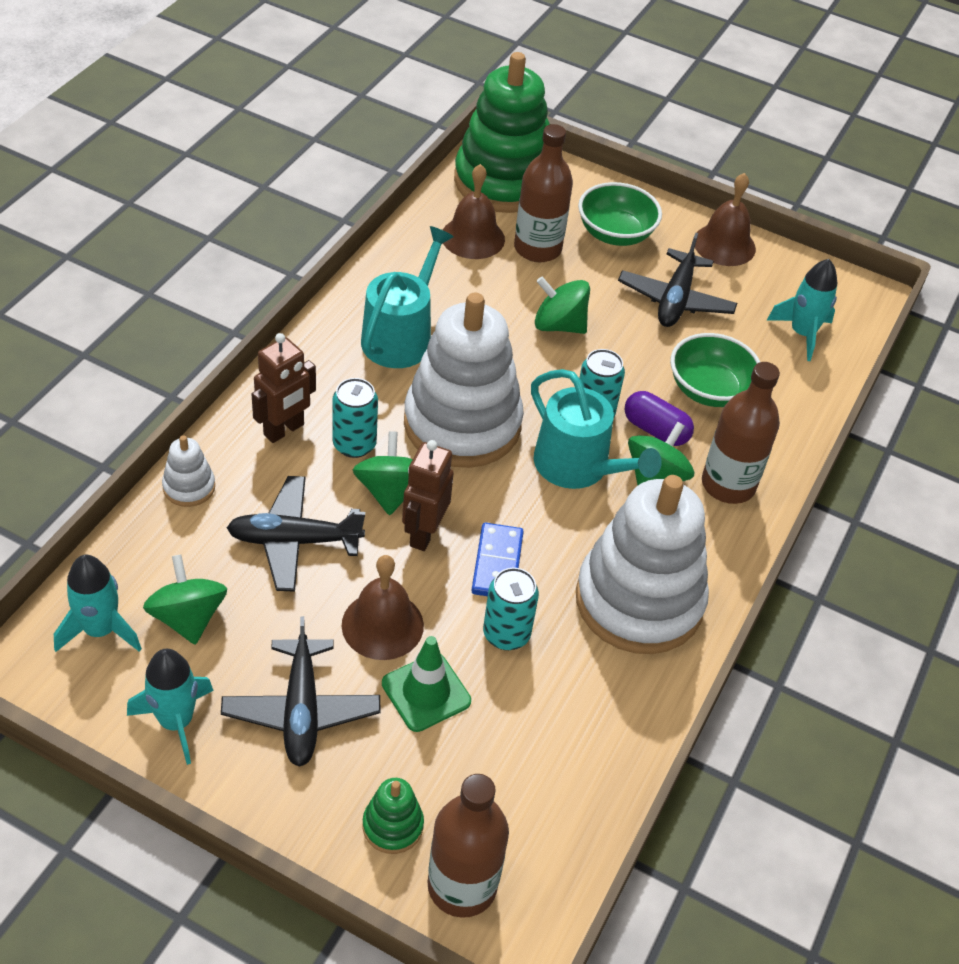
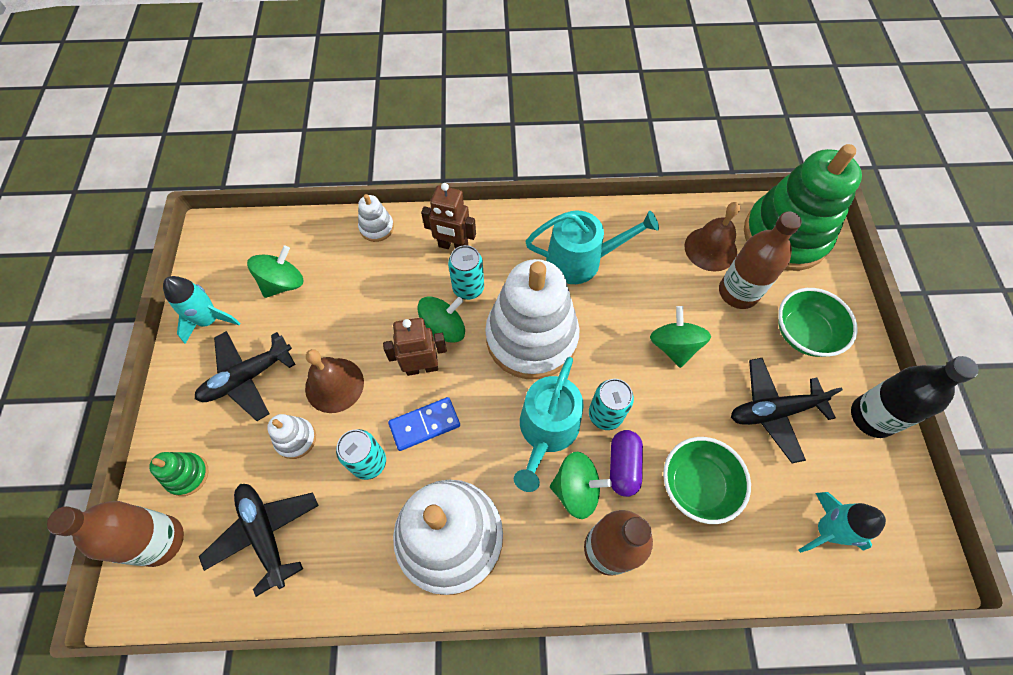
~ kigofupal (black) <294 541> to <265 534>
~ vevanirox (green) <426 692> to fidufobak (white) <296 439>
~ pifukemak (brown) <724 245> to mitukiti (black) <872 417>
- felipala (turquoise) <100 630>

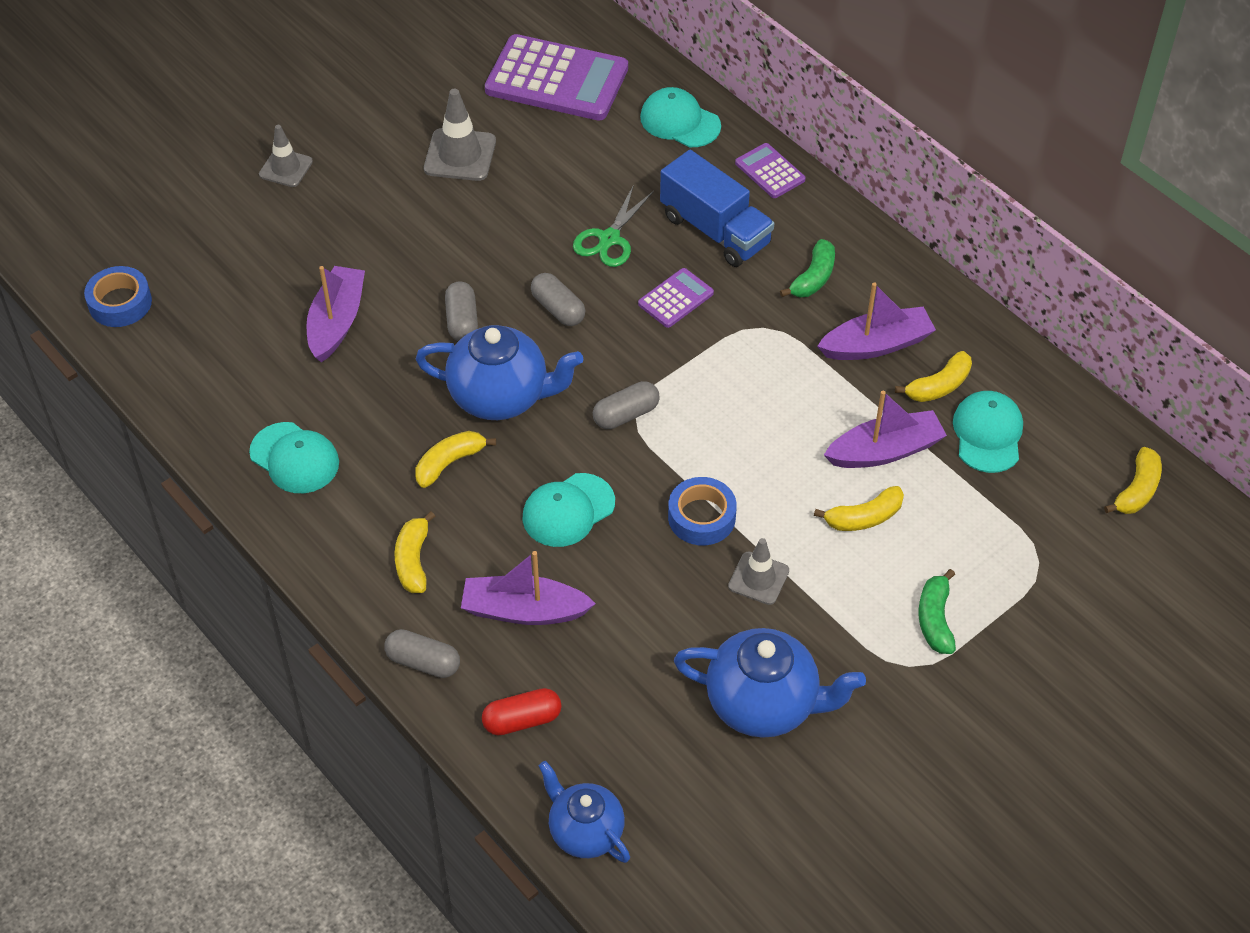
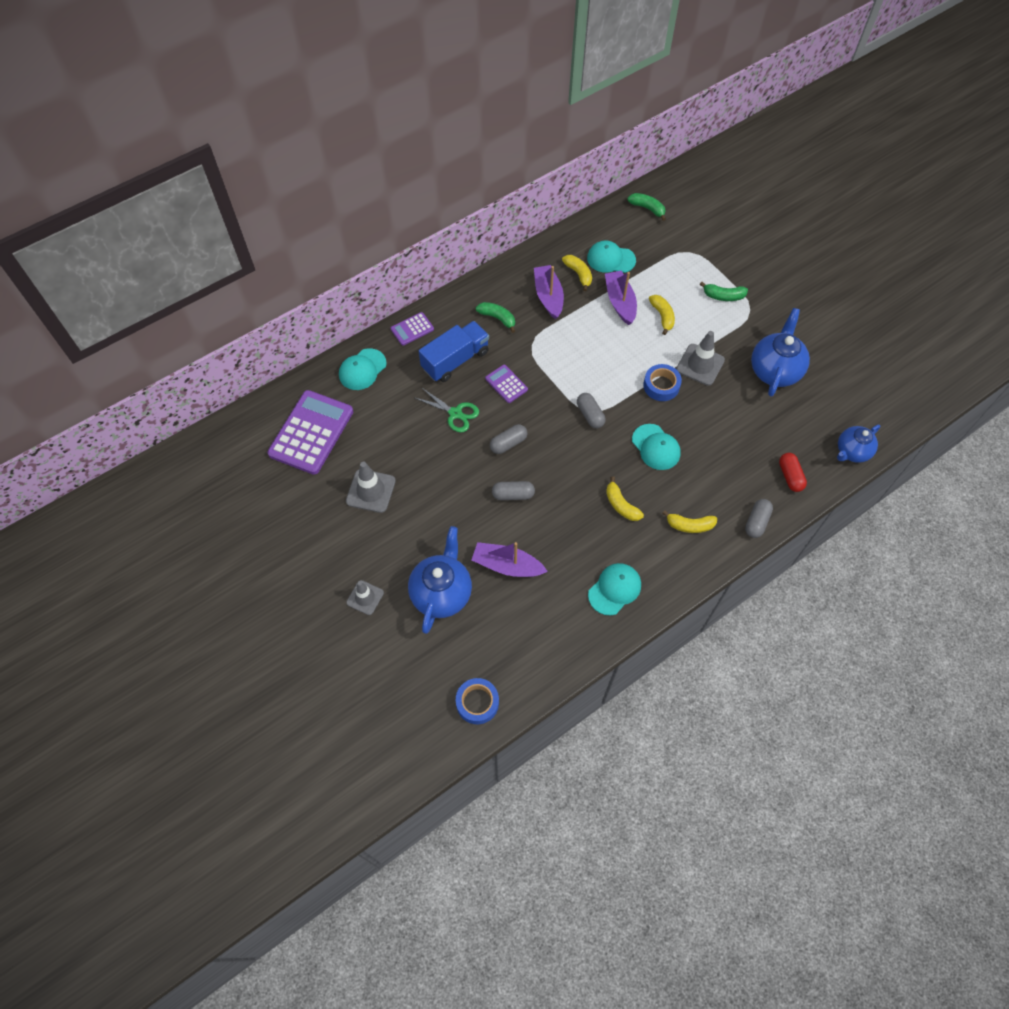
~ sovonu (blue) <500 397> to <442 593>
~ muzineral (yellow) <1137 490> to muzineral (green) <647 208>
~ vevanirox (grey) <758 578> = <700 365> x1.51
- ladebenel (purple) <524 610>

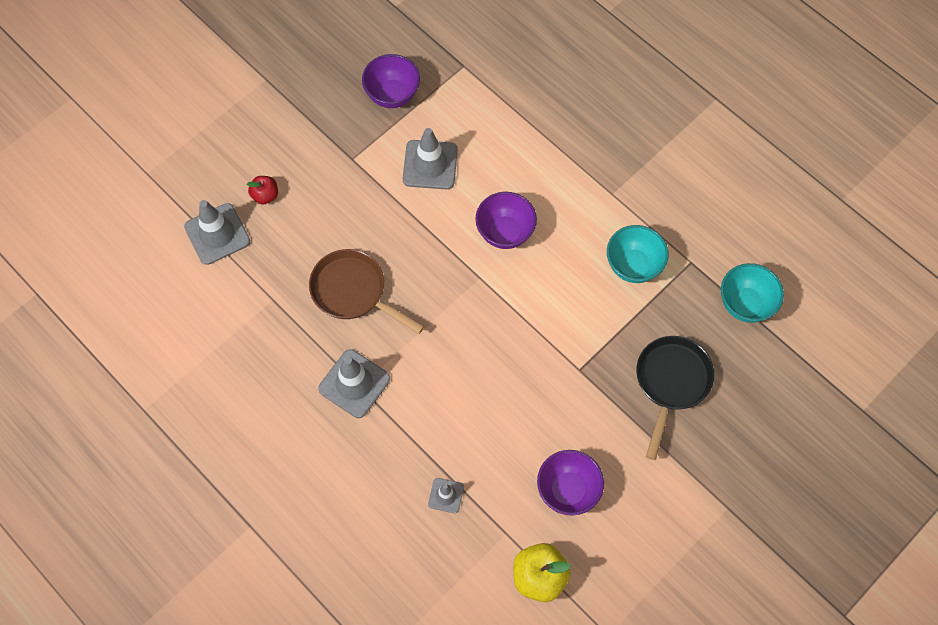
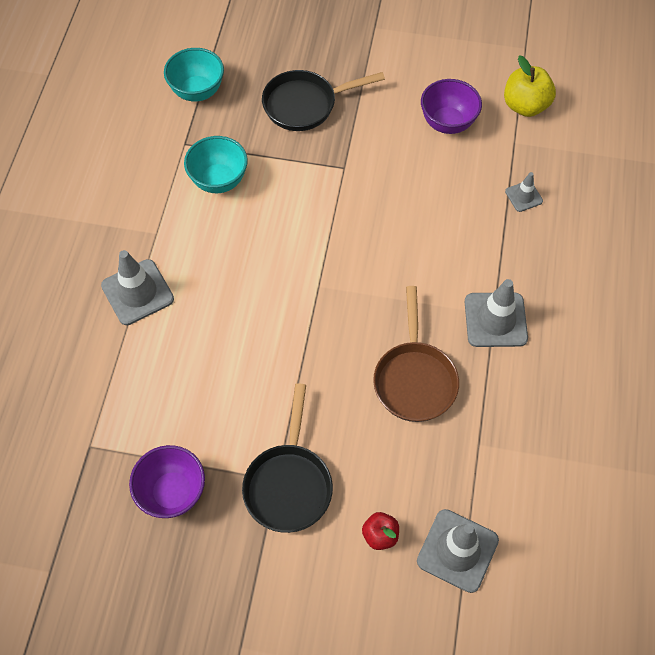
~ vevanirox (grey) <430 165> to <137 292>
+ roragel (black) <289 483>
- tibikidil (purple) <505 232>

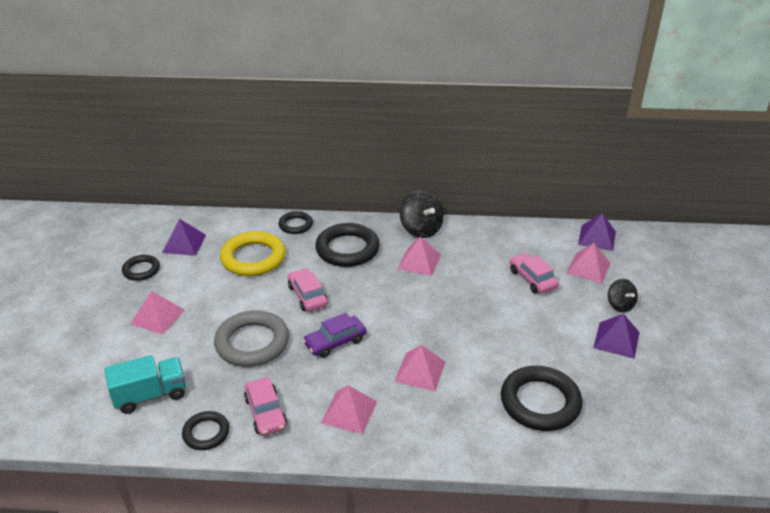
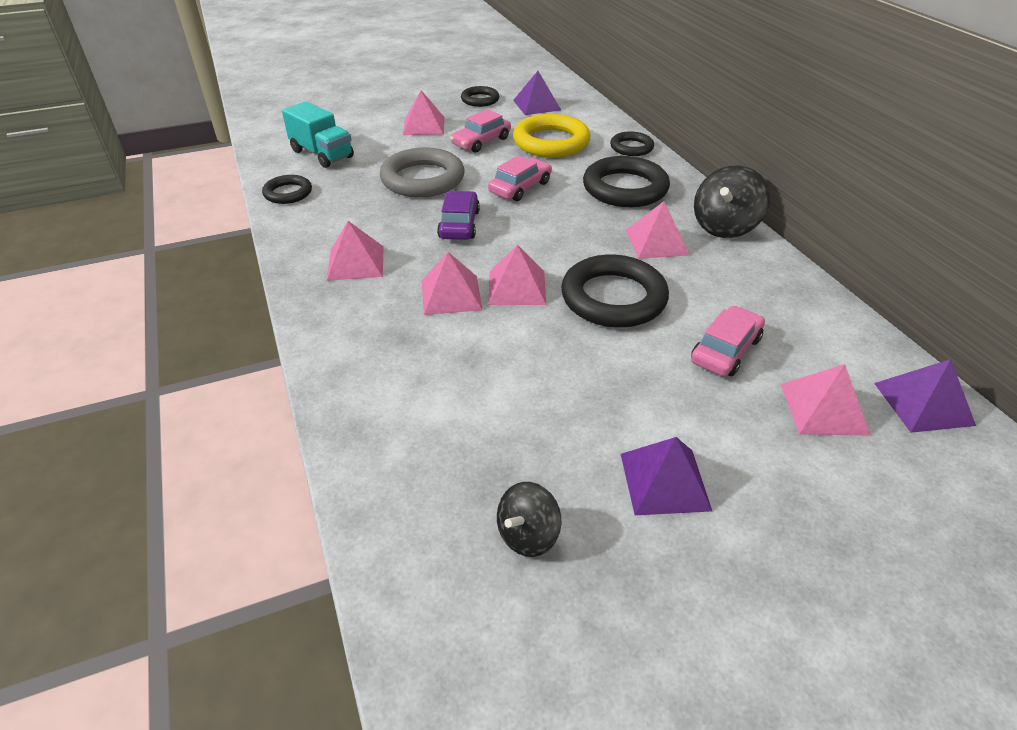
~ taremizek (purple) <335 342> = <459 224> 60 degrees clockwise
~ taremizek (pink) <266 412> to <481 141>
+ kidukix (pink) <517 287>
~ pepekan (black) <620 305> to <527 535>
~ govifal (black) <540 402> to <613 298>

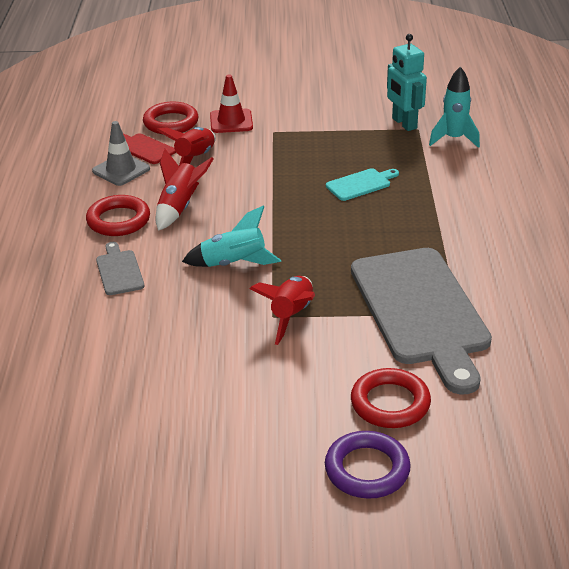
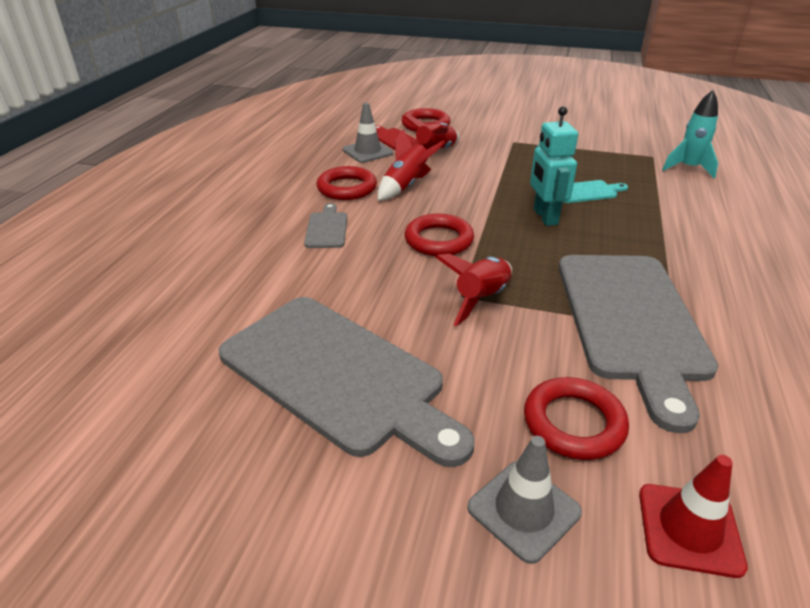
+ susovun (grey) <337 375>
~ felipala (turquoise) <234 264> to govifal (red) <439 240>
~ govifal (purple) <367 469> to vevanirox (grey) <523 510>
~ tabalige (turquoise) <404 123> to <545 217>
~ vevanirox (red) <231 121> to <689 529>

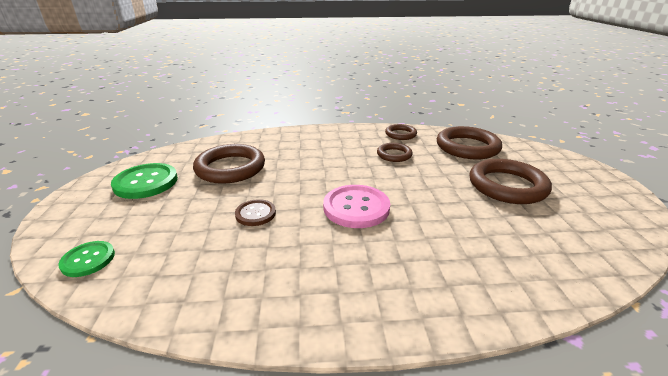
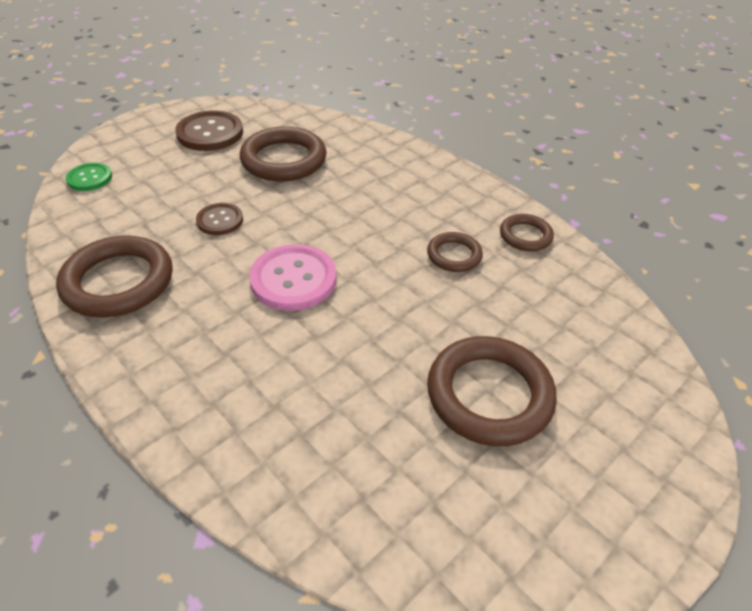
~ govifal (brown) <467 147> to <118 282>
~ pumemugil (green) <146 182> to pumemugil (brown) <210 133>

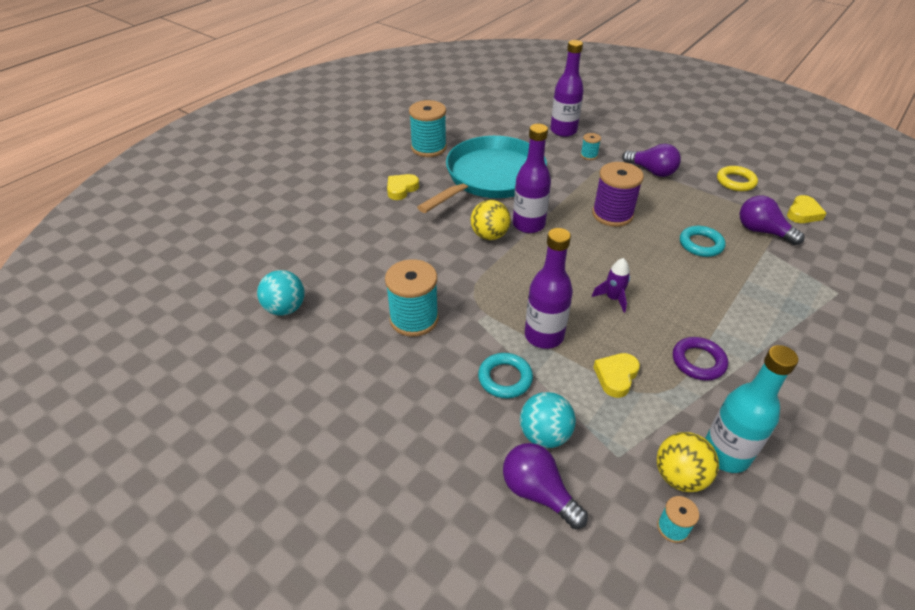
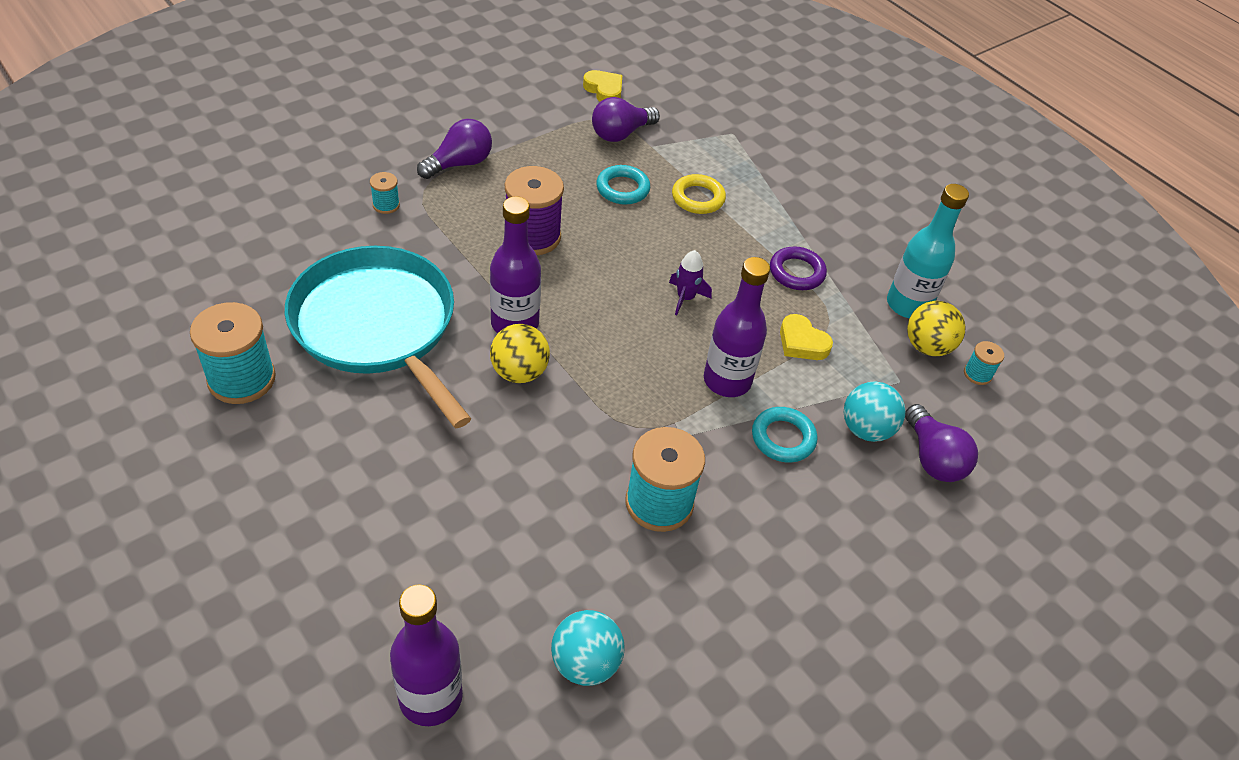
~ mitukiti (purple) <563 131> to <430 697>
~ govifal (yellow) <735 181> to <698 198>
~ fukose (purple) <538 492> = <933 458> 75 degrees counterclockwise
- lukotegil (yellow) <401 189>

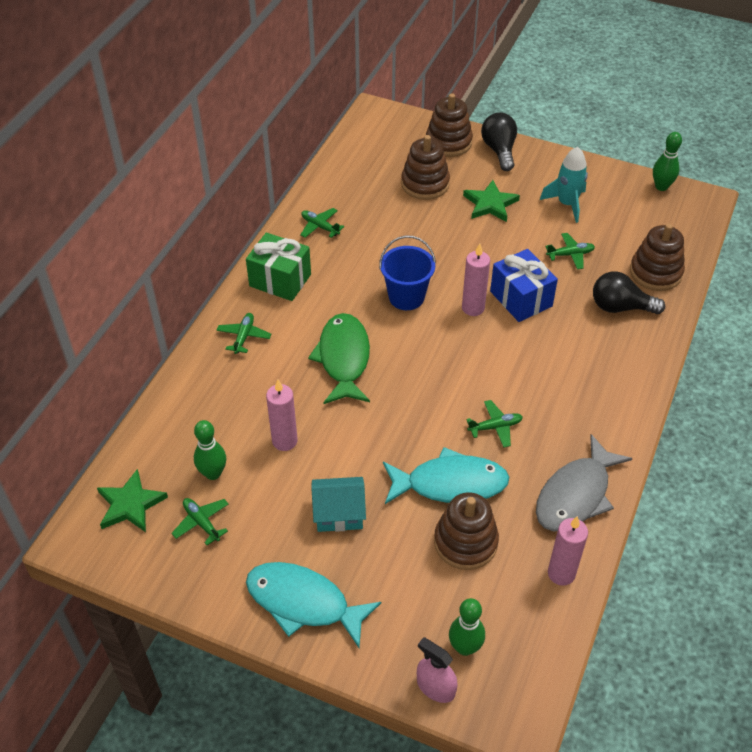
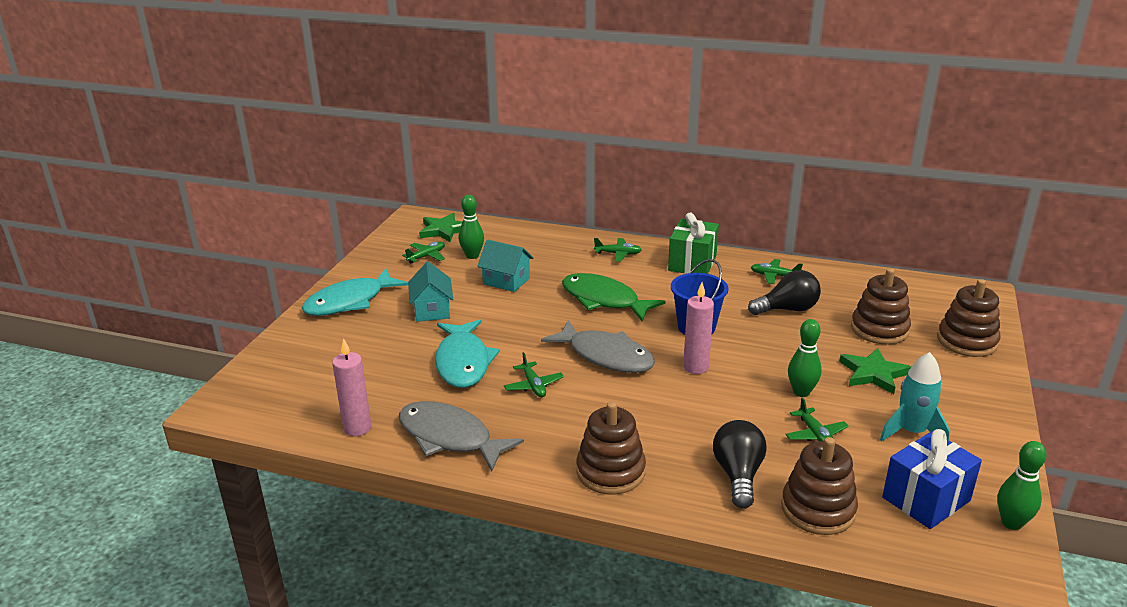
~ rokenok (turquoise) <304 603> = <350 302> 150 degrees counterclockwise
~ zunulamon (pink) <284 441> to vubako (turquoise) <506 281>
+ rokenok (grey) <605 356>
~ rokenok (green) <343 359> = <604 300> 135 degrees counterclockwise
~ fidufobak (brown) <465 542> to <610 471>
~ fukose (black) <499 150> to <787 309>
~ kigofupal (green) <320 227> = <774 276> 105 degrees counterclockwise
~ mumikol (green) <465 647> to <801 392>
~ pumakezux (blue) <521 299> to <926 499>
- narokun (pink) <435 687>

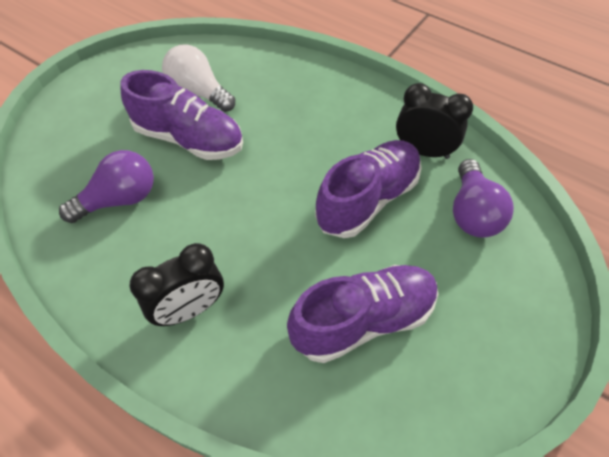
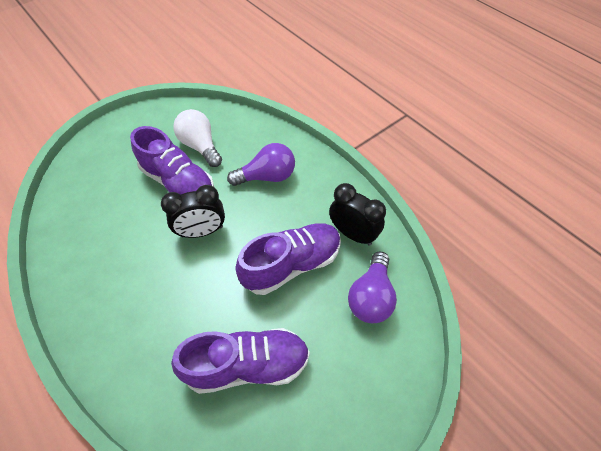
~ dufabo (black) <190 309> to <202 231>
~ fukose (purple) <119 199> to <267 176>

